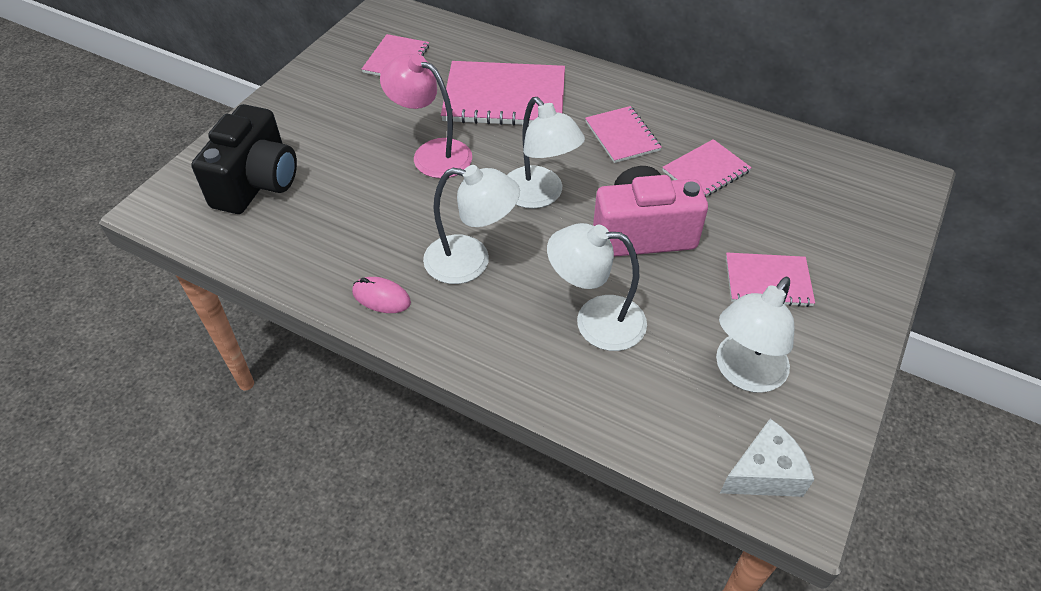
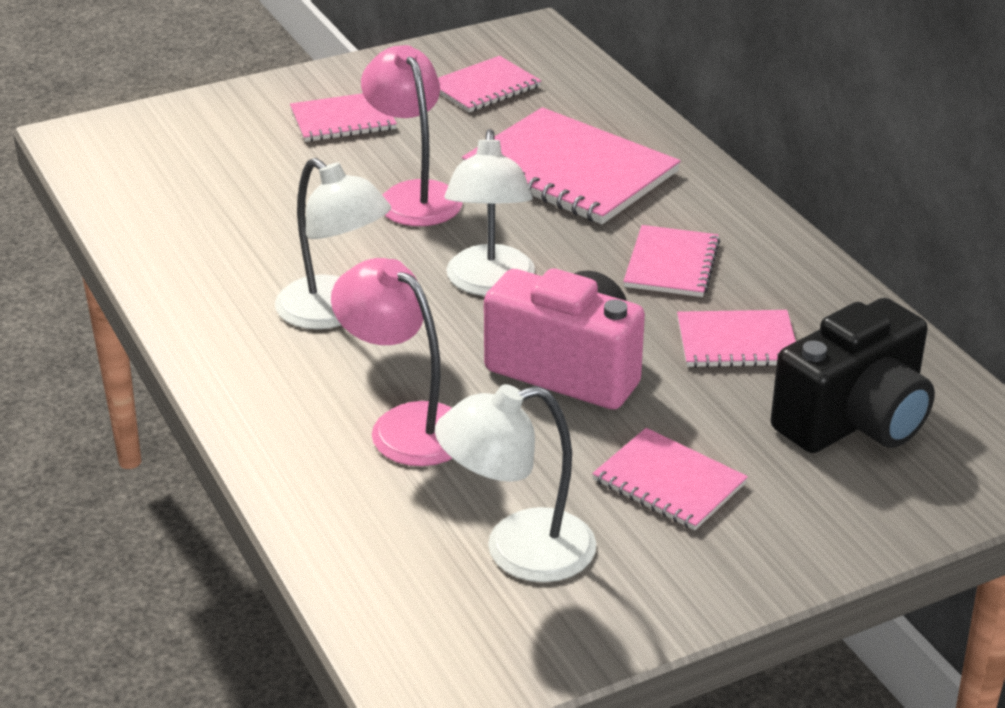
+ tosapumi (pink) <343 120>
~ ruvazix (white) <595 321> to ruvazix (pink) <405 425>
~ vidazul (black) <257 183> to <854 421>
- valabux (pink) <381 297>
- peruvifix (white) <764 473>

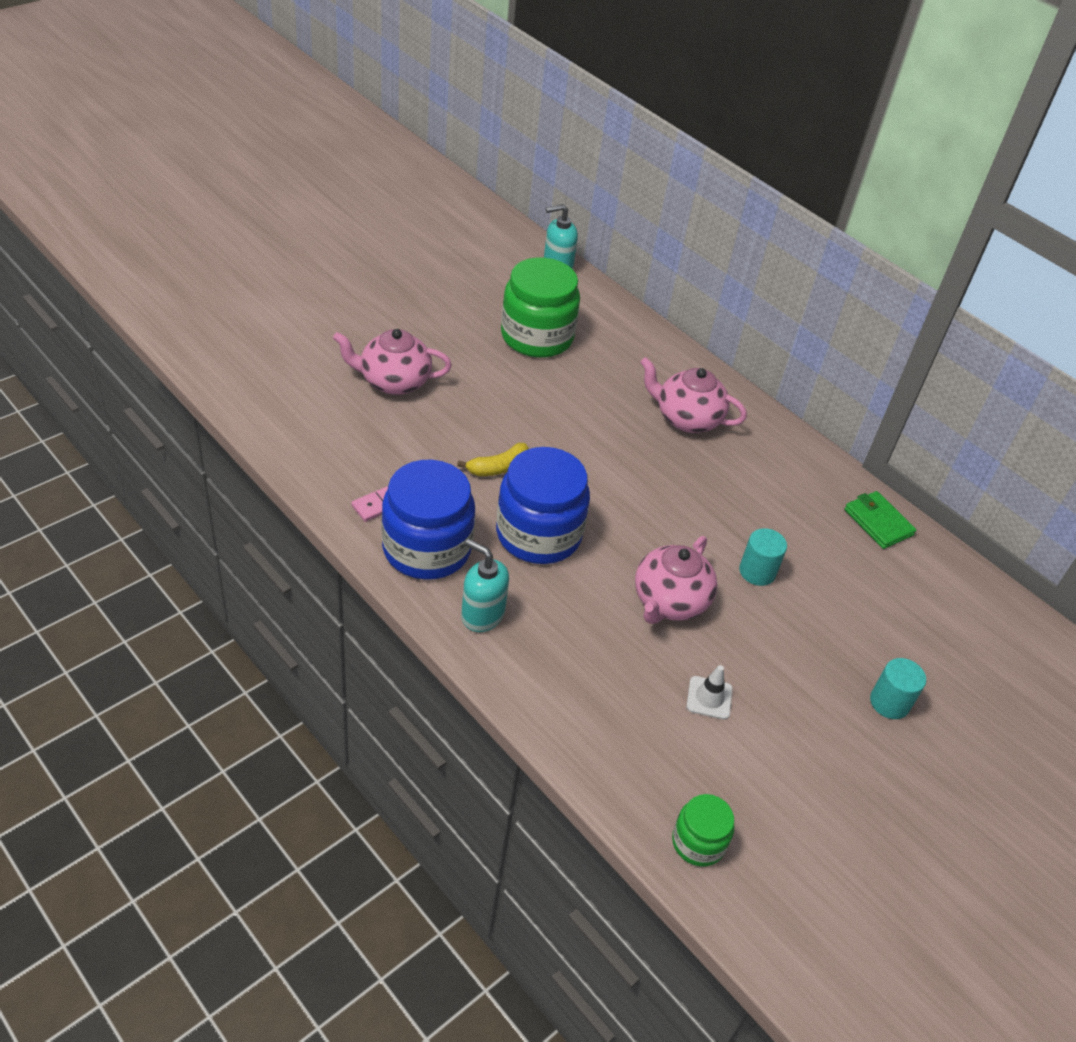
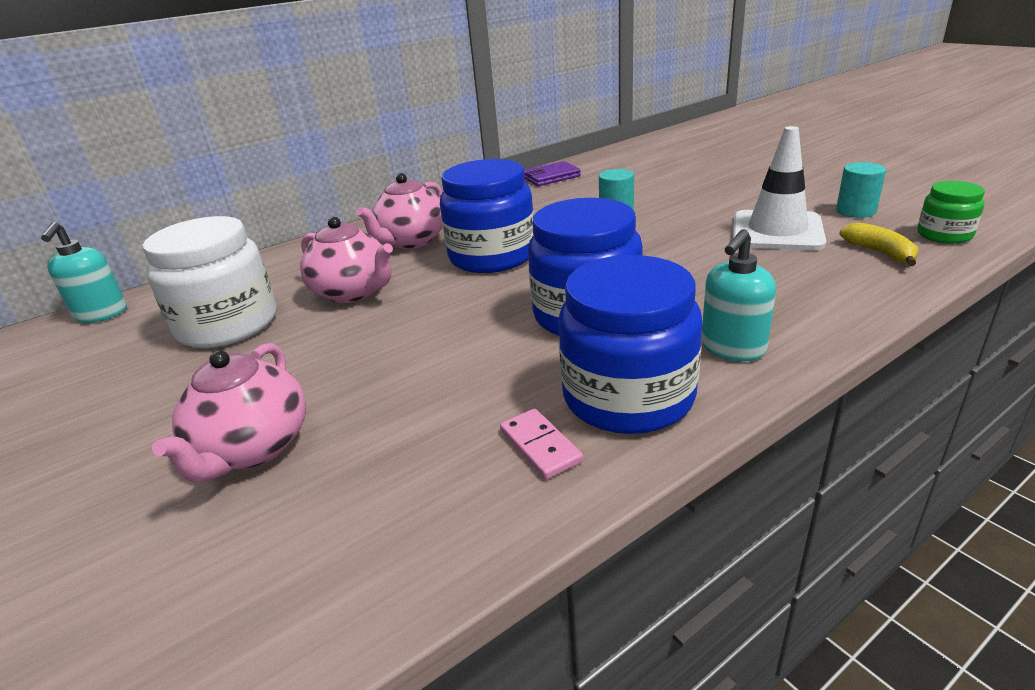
~ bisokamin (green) <537 337> to bisokamin (white) <228 325>
~ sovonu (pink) <669 601> to <353 292>
+ bisokamin (blue) <492 256>
~ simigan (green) <878 522> to simigan (purple) <551 177>
~ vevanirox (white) <709 698> = <777 231> x2.10
~ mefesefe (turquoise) <889 702> to <855 211>
~ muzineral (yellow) <498 467> to <880 253>

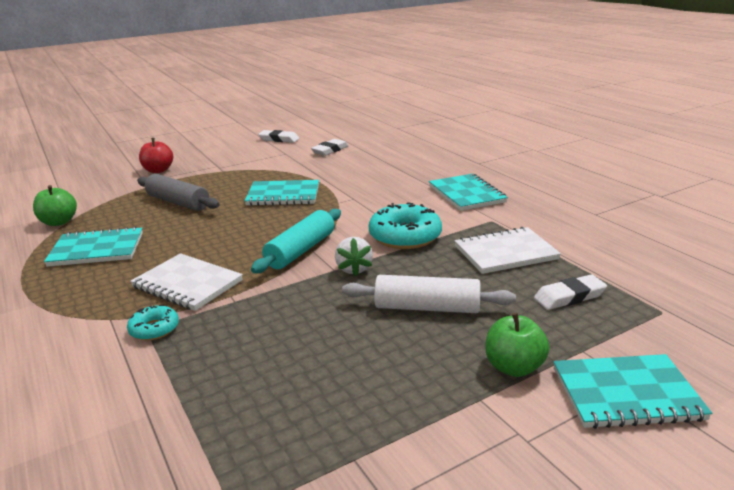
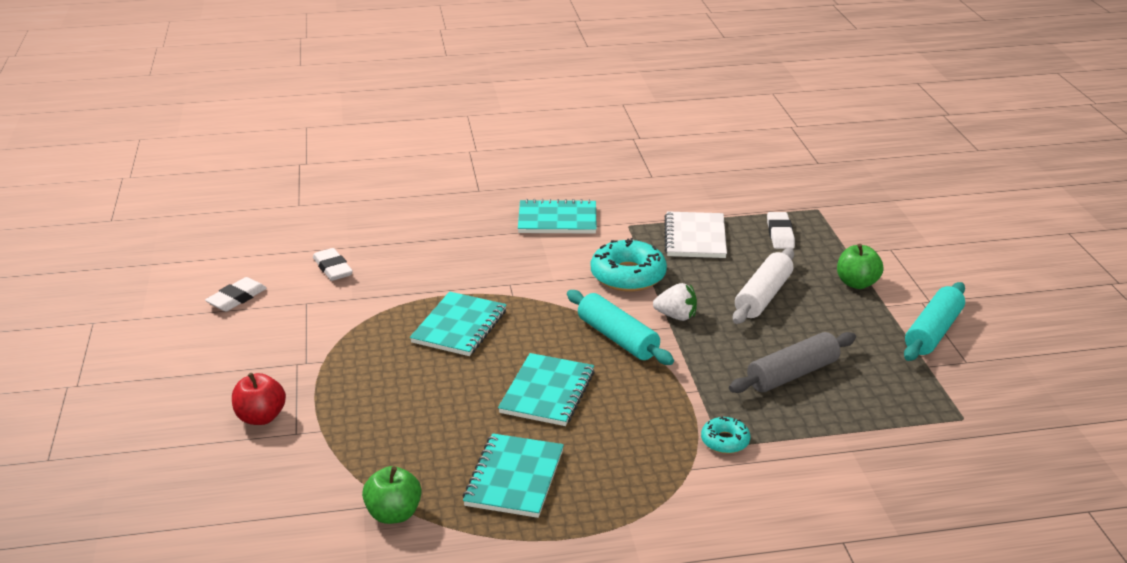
~ tosapumi (turquoise) <626 394> to <547 392>
~ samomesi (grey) <178 202> to <792 374>
+ samomesi (turquoise) <933 332>
- tosapumi (white) <187 284>

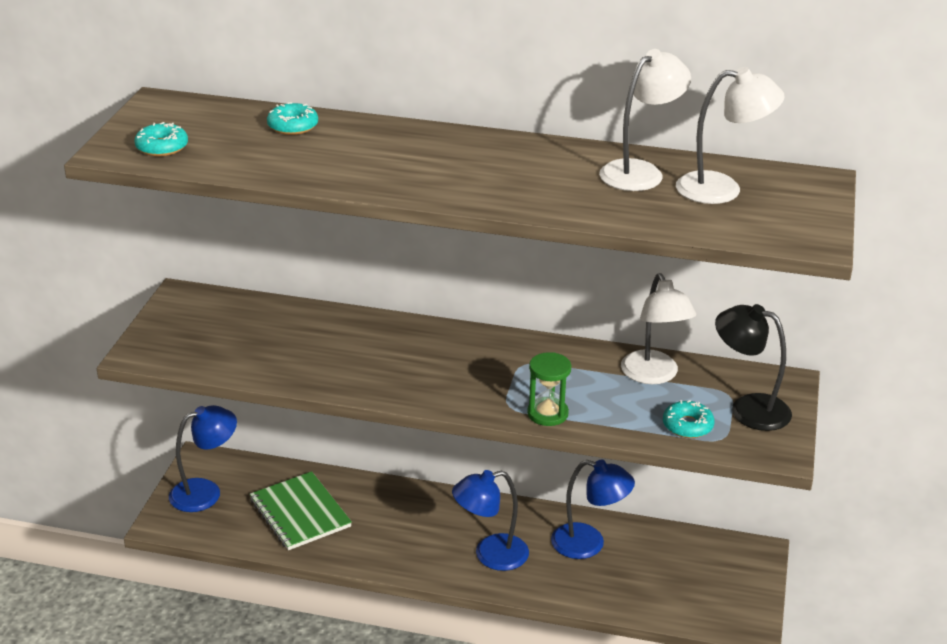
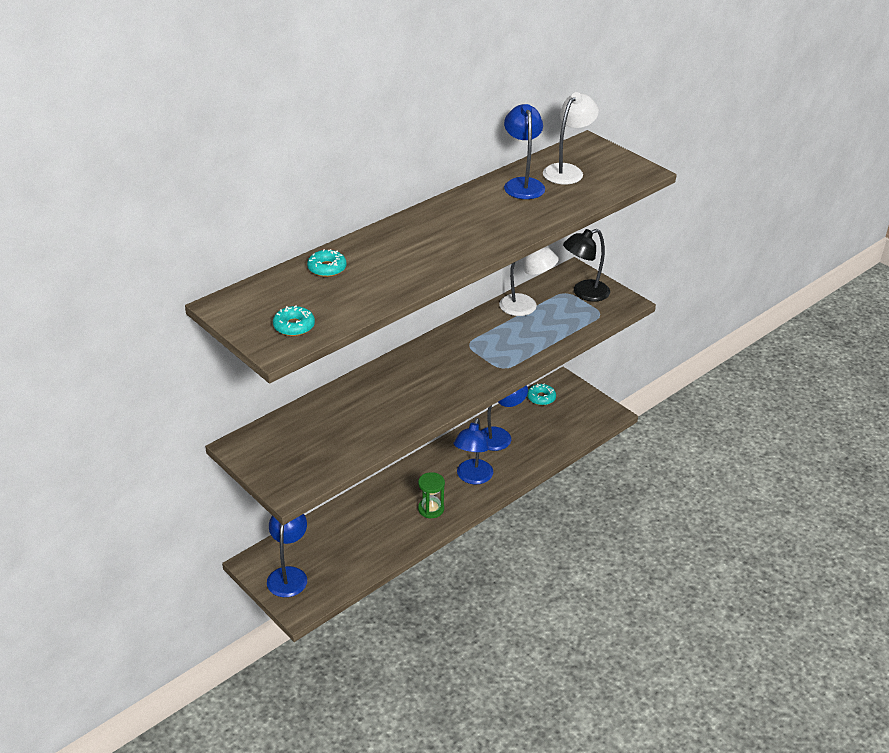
~ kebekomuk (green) <547 413> to <431 509>
~ ruvazix (white) <640 172> to ruvazix (blue) <522 184>
~ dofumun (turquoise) <687 426> to <541 398>
- tosapumi (green) <300 513>

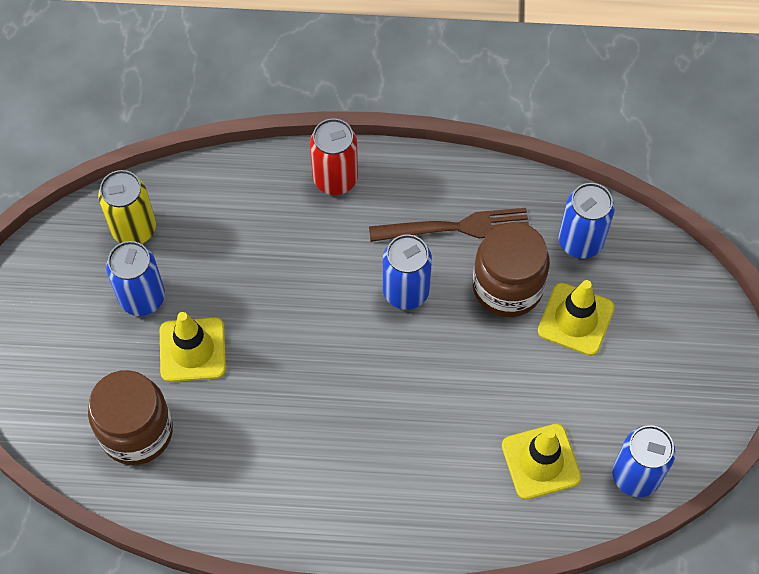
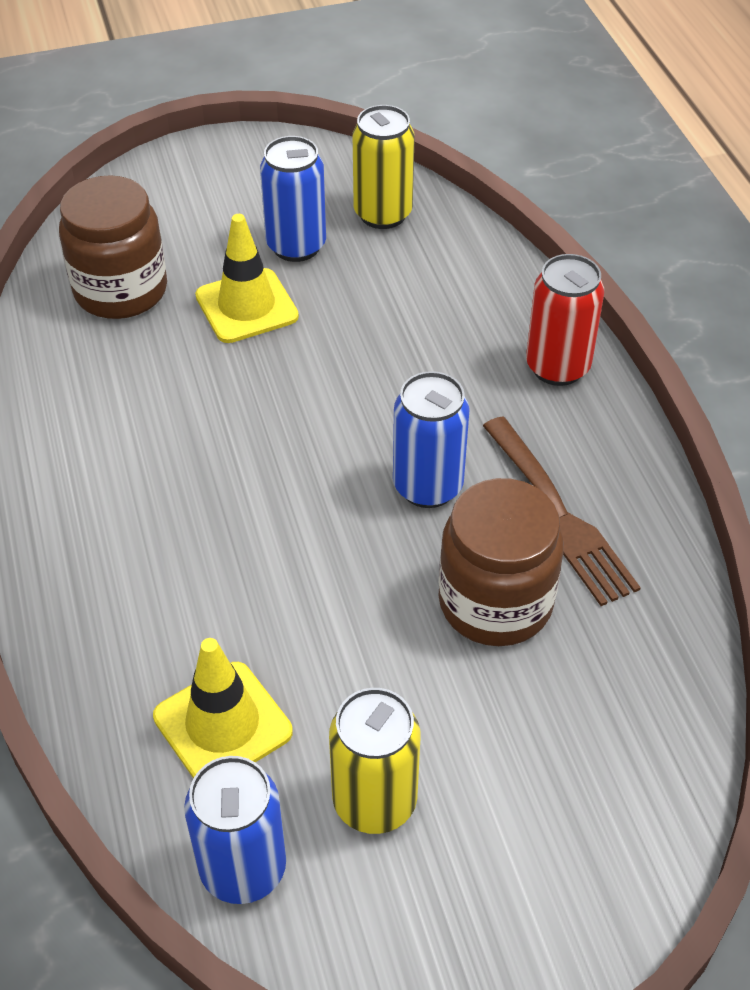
+ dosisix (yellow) <374 802>
- vevanirox (yellow) <575 319>
- dosisix (blue) <580 241>

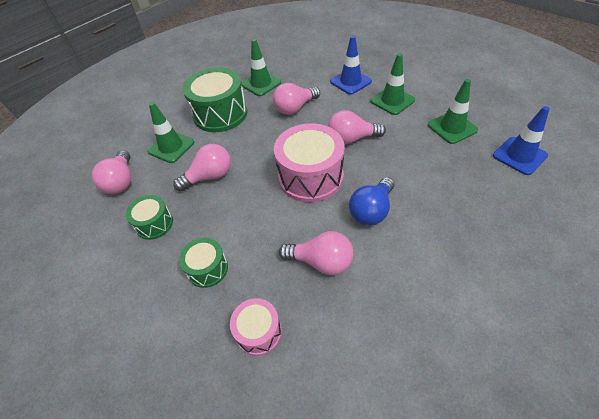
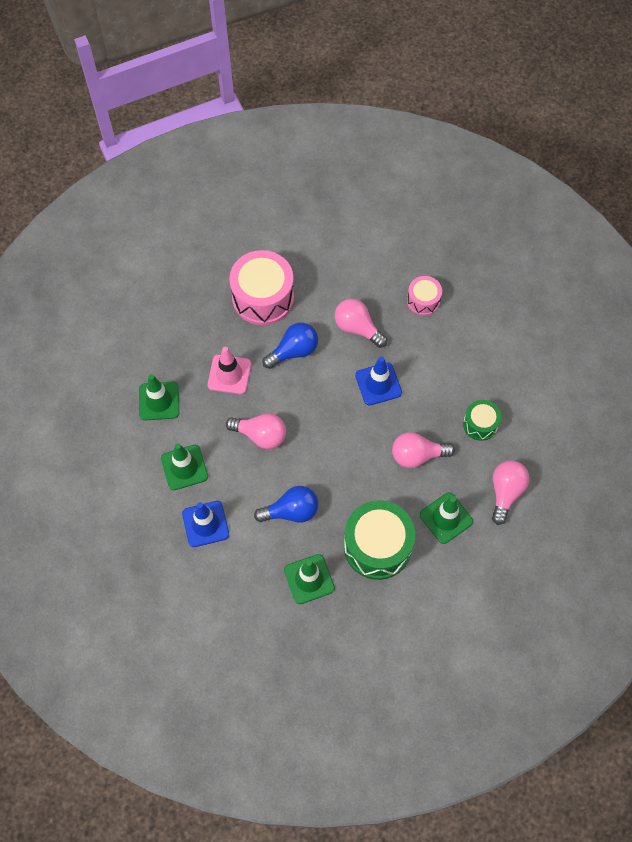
+ vevanirox (pink) <229 374>
~ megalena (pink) <310 177> to <263 297>
~ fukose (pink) <295 108> to fukose (blue) <291 511>
~ vevanirox (blue) <519 156> to <378 384>
- megalena (green) <207 269>

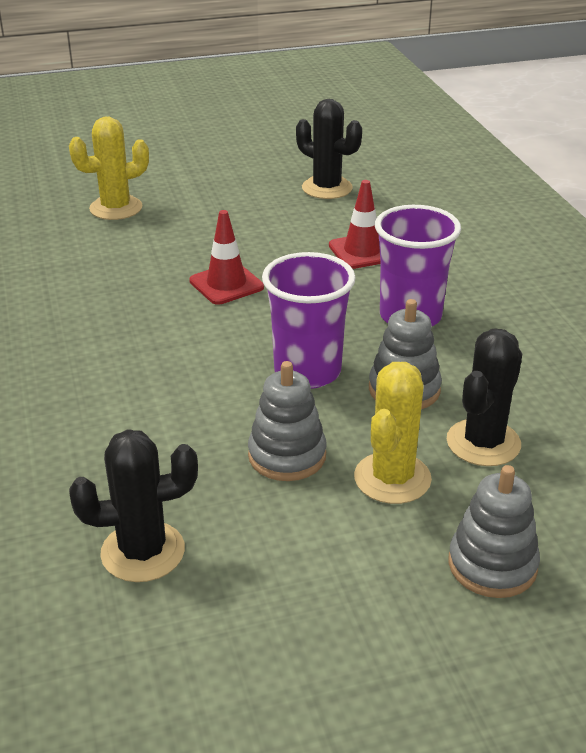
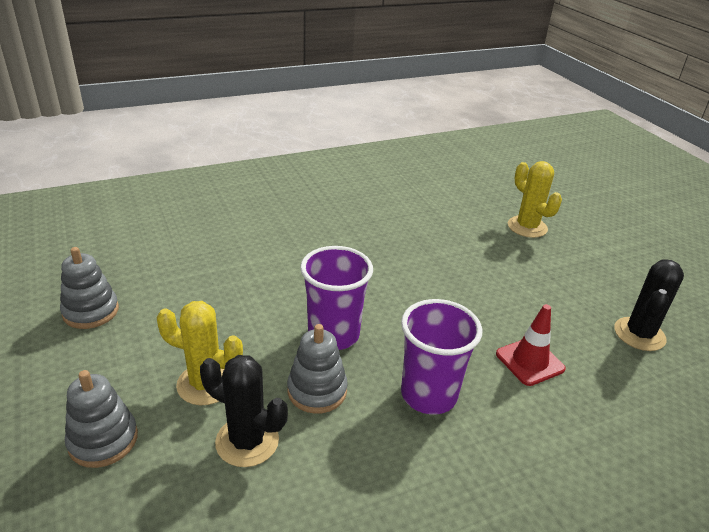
~ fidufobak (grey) <287 455> to <91 311>
- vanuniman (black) <143 552>
- vevanirox (red) <226 284>

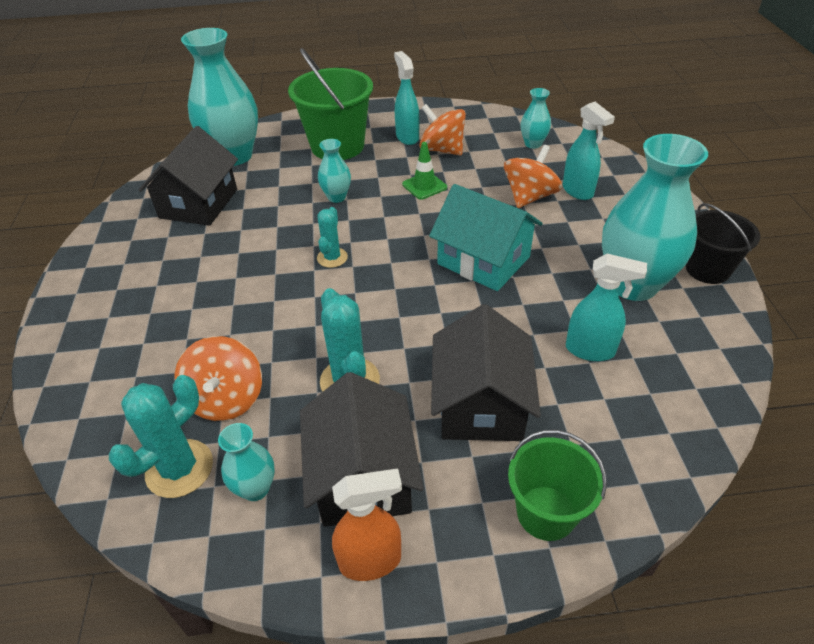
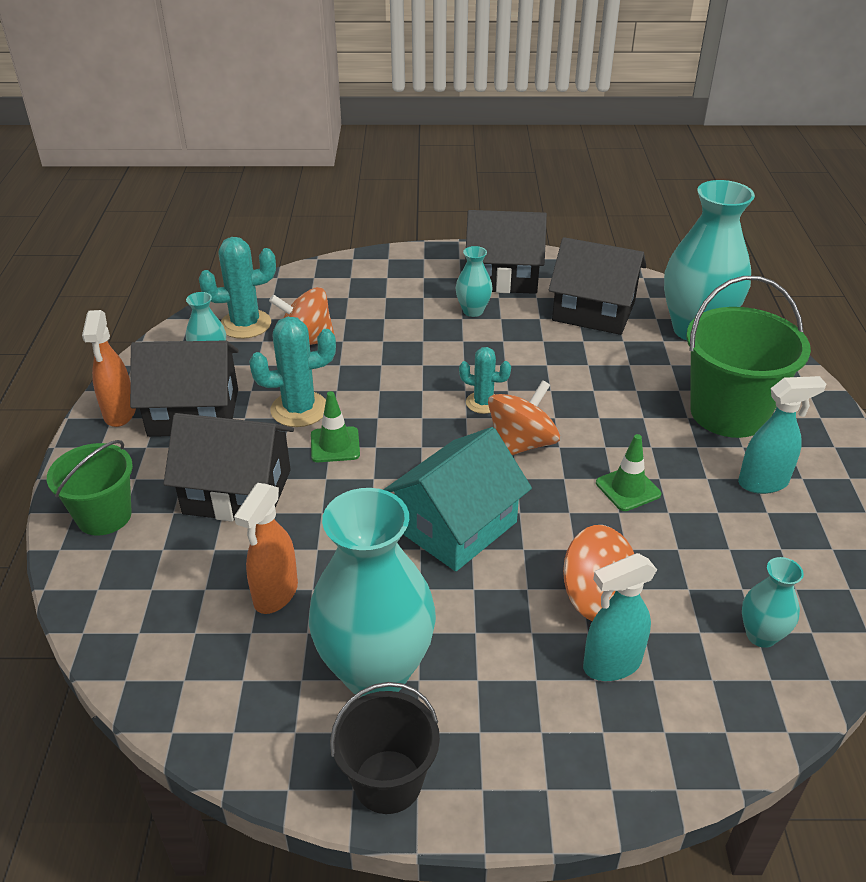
~ vanuniman (turquoise) <179 468> = <245 324> 60 degrees counterclockwise
~ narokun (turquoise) <590 350> to narokun (orange) <275 594>
+ vevanirox (green) <335 445>
~ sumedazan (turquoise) <336 197> to <473 311>
+ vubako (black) <503 276>
~ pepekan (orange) <442 150> to <521 444>

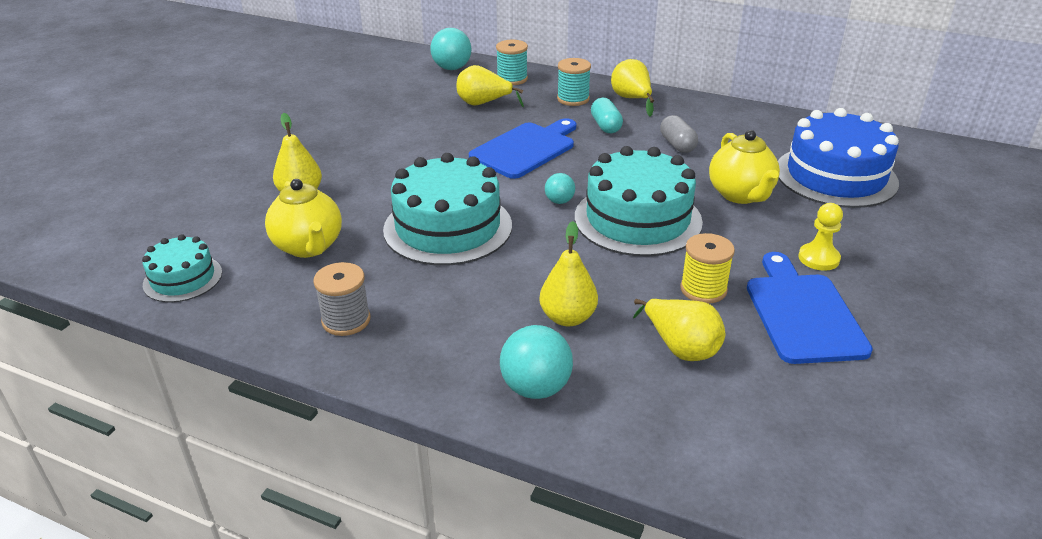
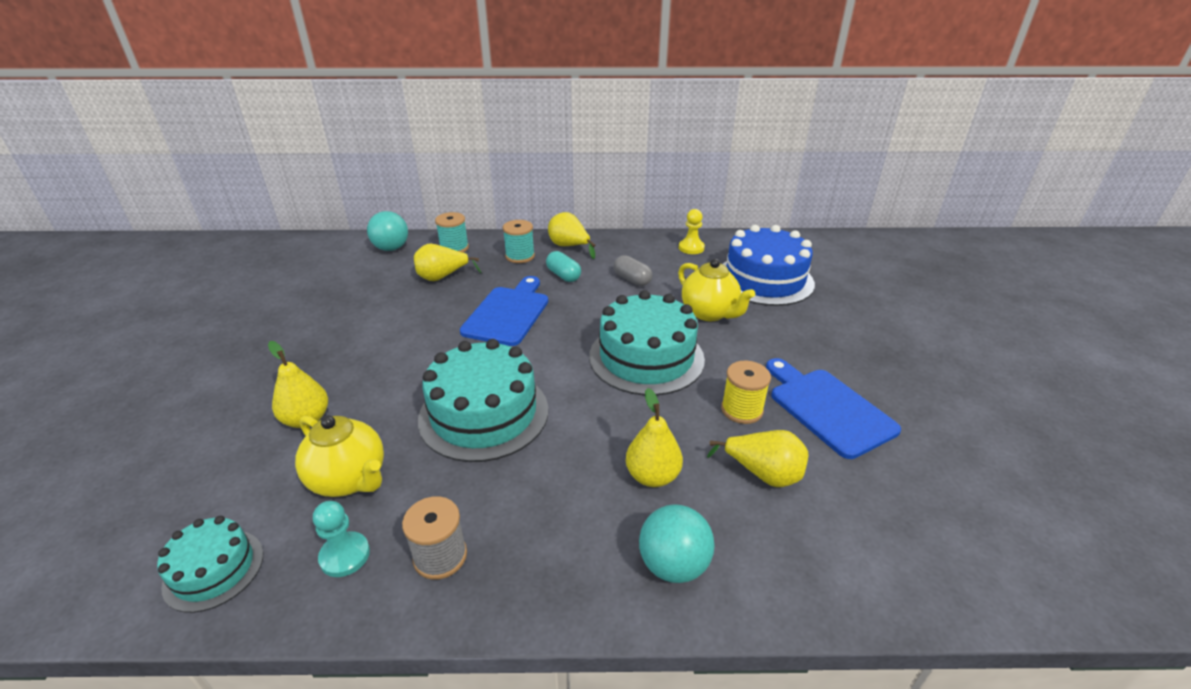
+ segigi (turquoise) <345 555>
~ segigi (yellow) <818 258> to <691 248>
- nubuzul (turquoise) <559 201>

